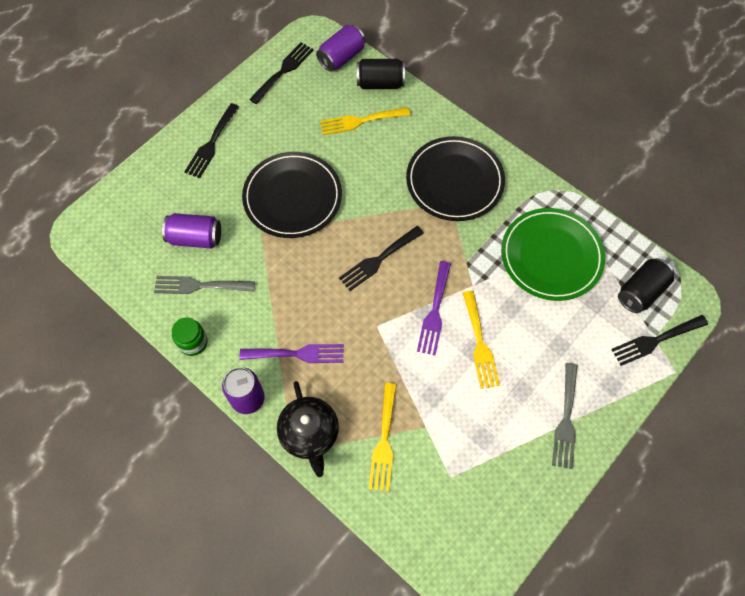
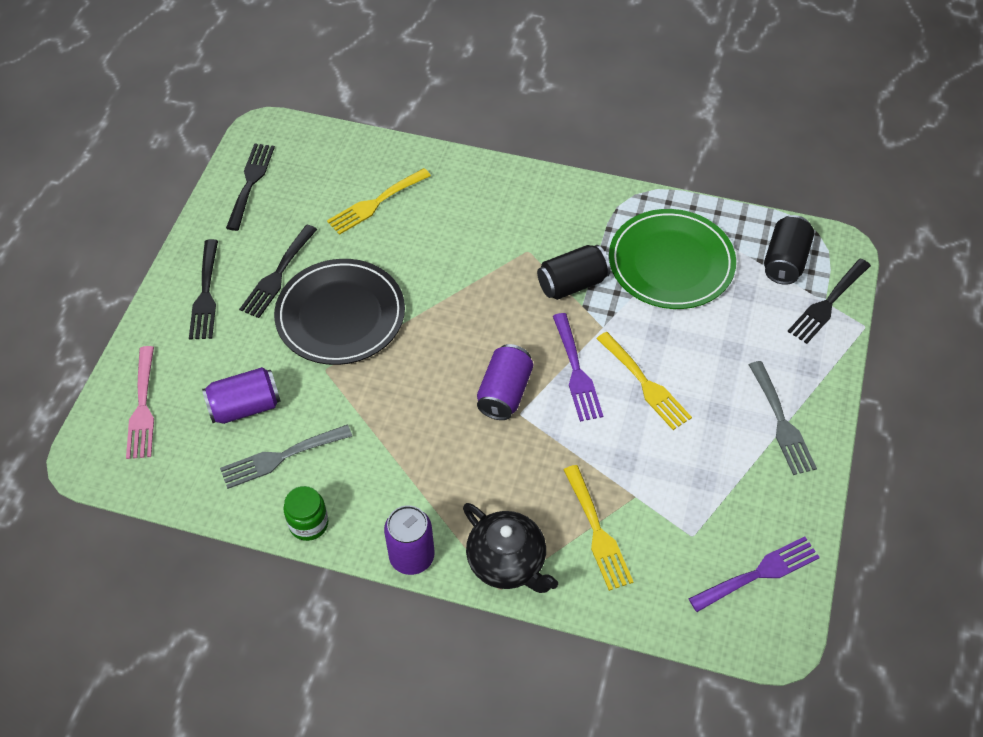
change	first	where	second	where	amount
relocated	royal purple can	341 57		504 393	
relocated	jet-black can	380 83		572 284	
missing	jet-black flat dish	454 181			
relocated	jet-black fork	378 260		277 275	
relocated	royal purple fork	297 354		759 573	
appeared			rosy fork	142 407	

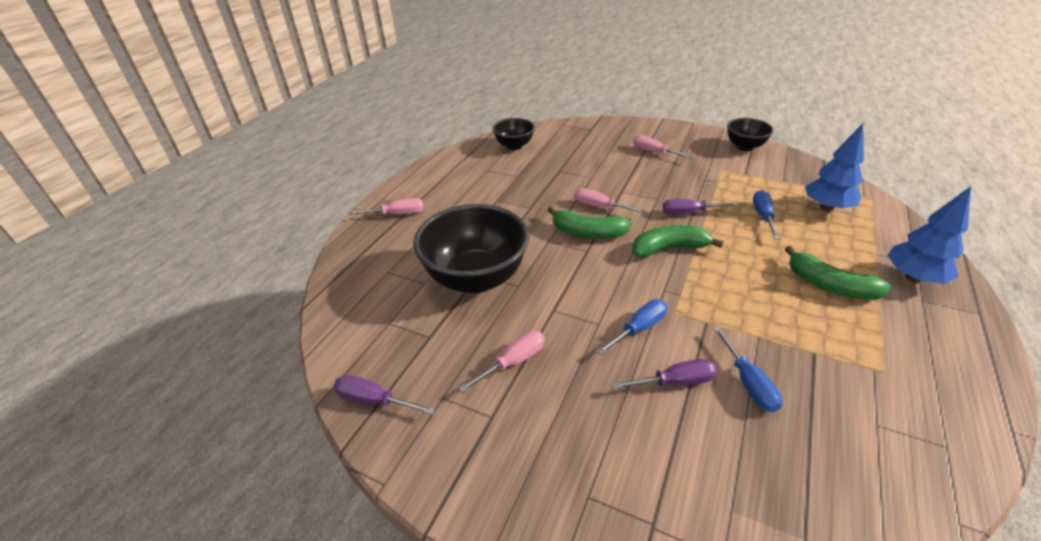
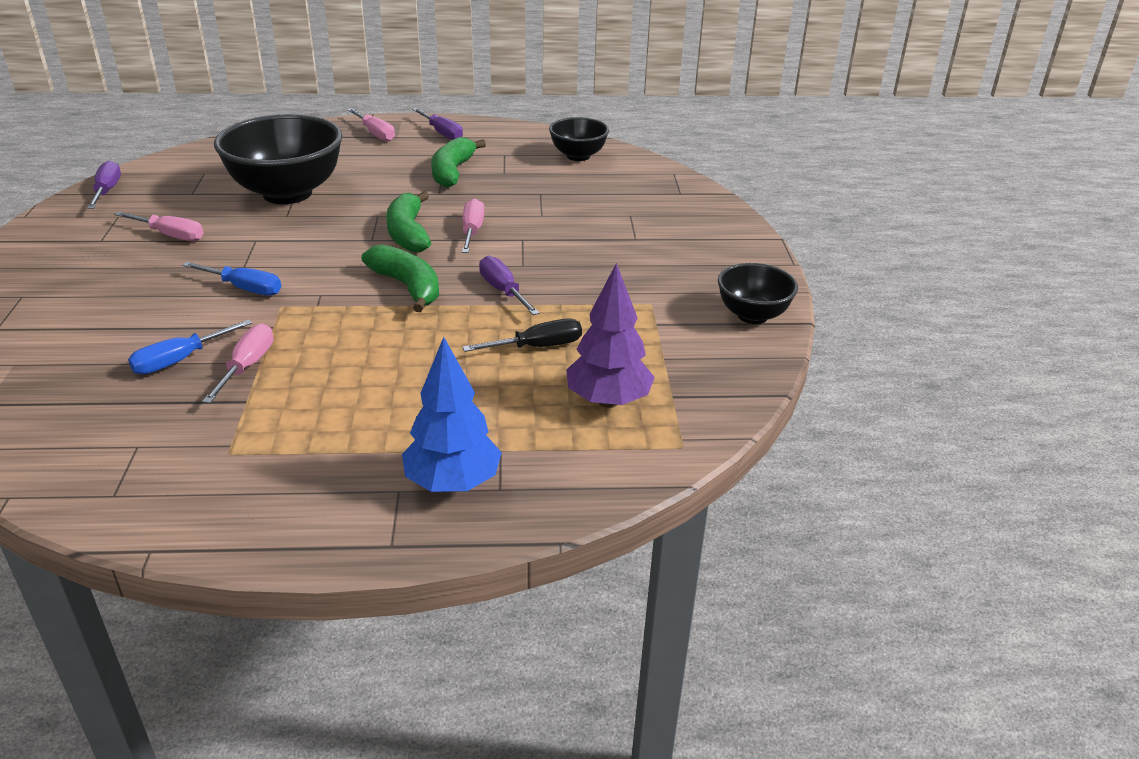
change	first	where	second	where	amount
colour	blue tree	826 207	royal purple tree	608 401	
relocated	rosy screwdriver	654 152		247 367	
colour	blue screwdriver	763 216	jet-black screwdriver	537 347	
relocated	green banana	829 286		452 172	
relocated	royal purple screwdriver	674 382		442 133	

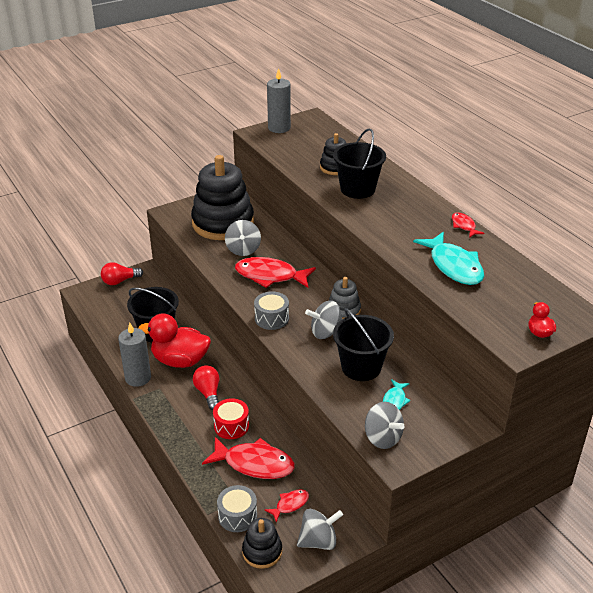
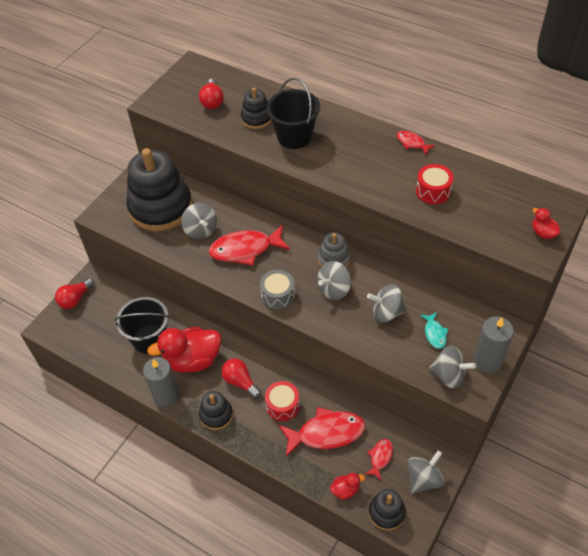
change	first	where	second	where	amount
relocated	grey wax candle	279 128		487 361	
exchanged	turquoise fish figure	454 266	red toy drum	433 191	
exchanged	jet-black sand bucket	361 367	grey whirligig	386 312	
exchanged	grey toy drum	237 516	red rubber duck	345 490	
appeared			red bulb	212 101	
appeared			jet-black stacking rings	216 415	

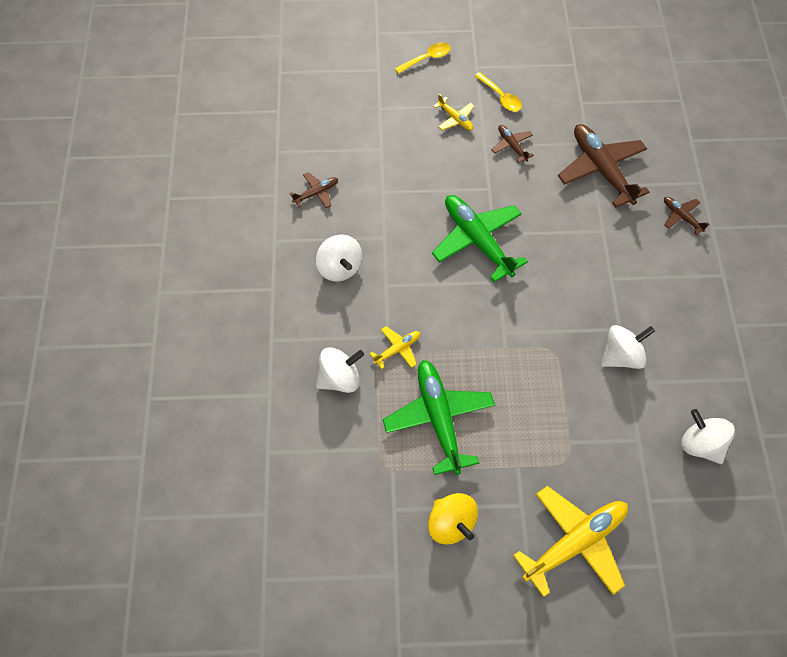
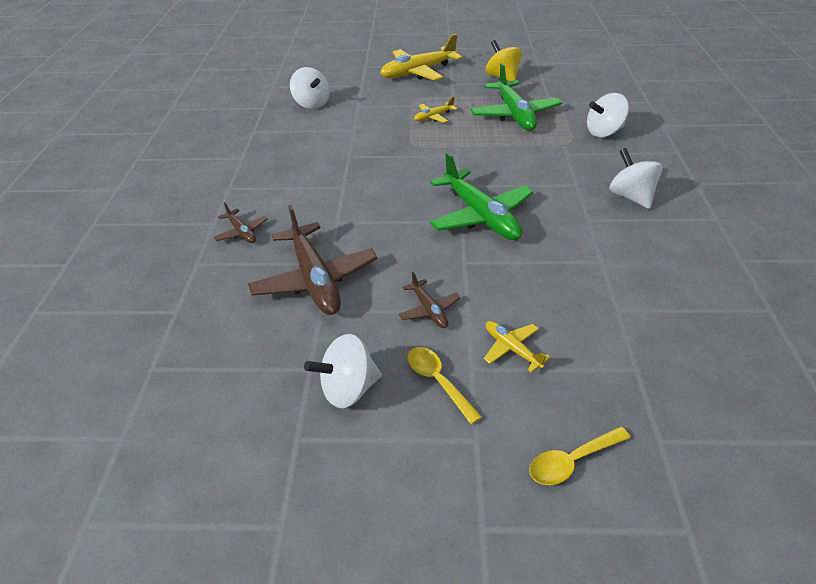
change	first	where	second	where	amount
missing	dark brown aeroplane	316 193			
relocated	pure white whirligig	621 356		348 389	
relocated	golden aeroplane	397 349		433 117	

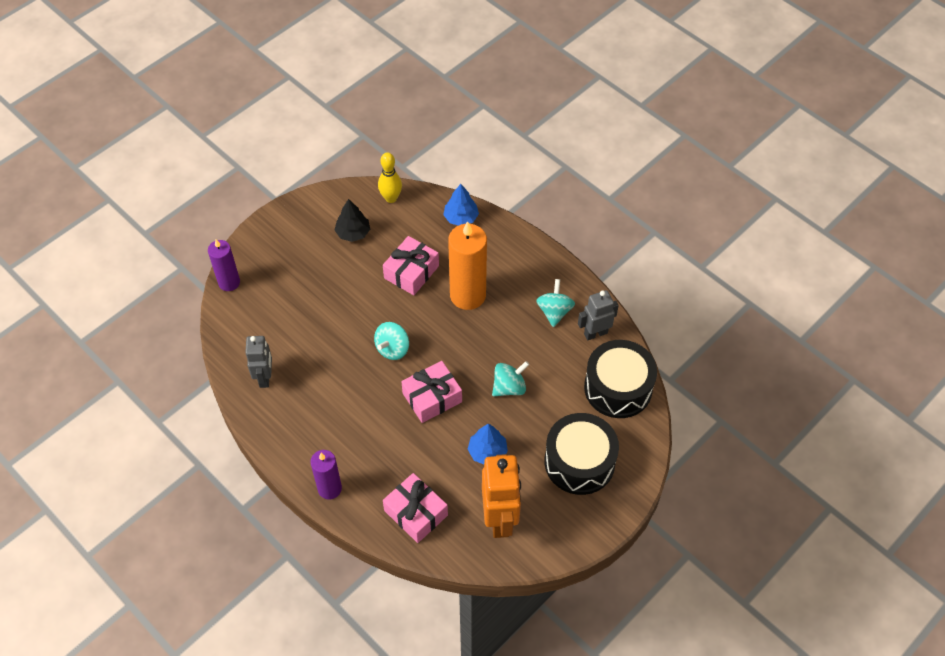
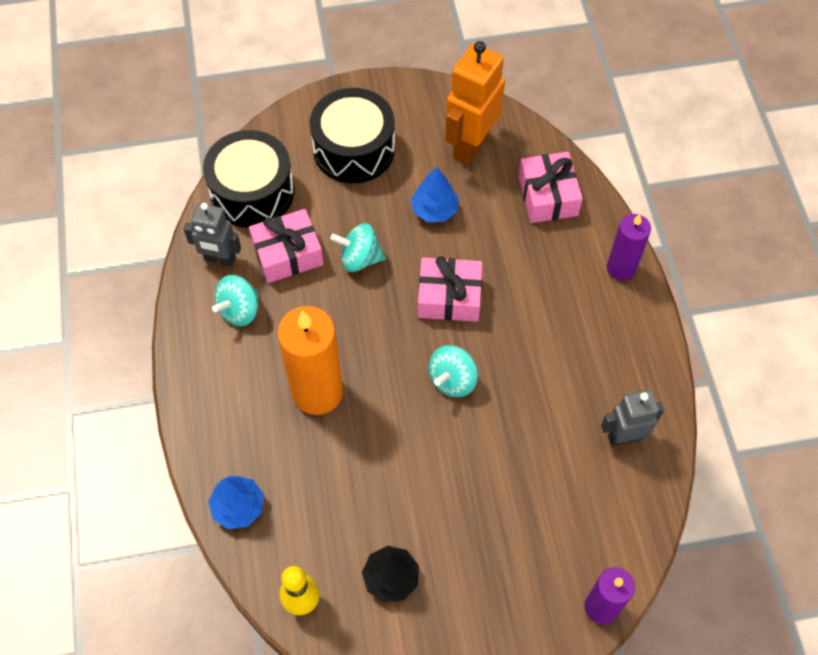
change	first	where	second	where	amount
relocated	rosy wrapped gift	411 272		288 254	
spun	turquoise whirligig	392 349		452 380	150 degrees clockwise
spun	grey robot figure	265 377		624 437	45 degrees clockwise

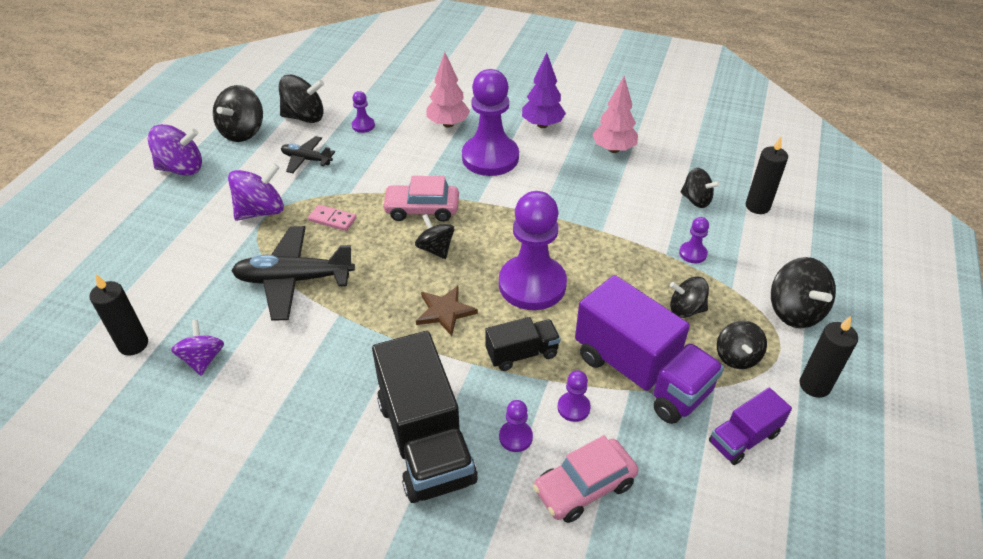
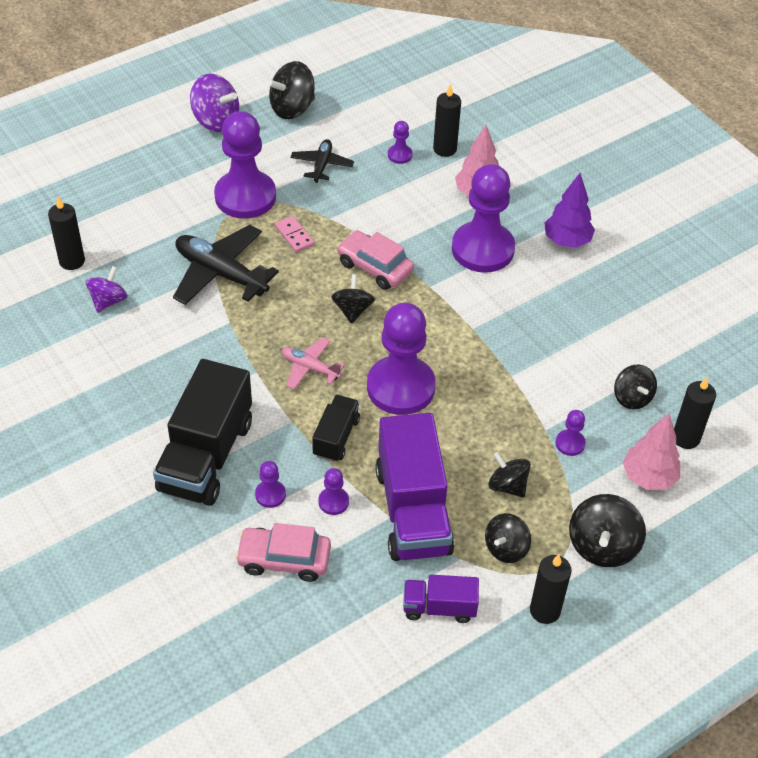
change	first	where	second	where	amount
missing	jet-black whirligig	305 117			
relocated	rosy tree	613 149		648 477	
spun	jet-black aeroplane	306 159		322 165	45 degrees clockwise
exchanged	royal purple whirligig	261 211	royal purple chess pawn	245 197	
exchanged	dark brown five-pointed star	445 311	rosy aeroplane	310 368	
spun	jet-black truck	522 353		336 437	90 degrees counterclockwise
appeared			jet-black wax candle	444 149	

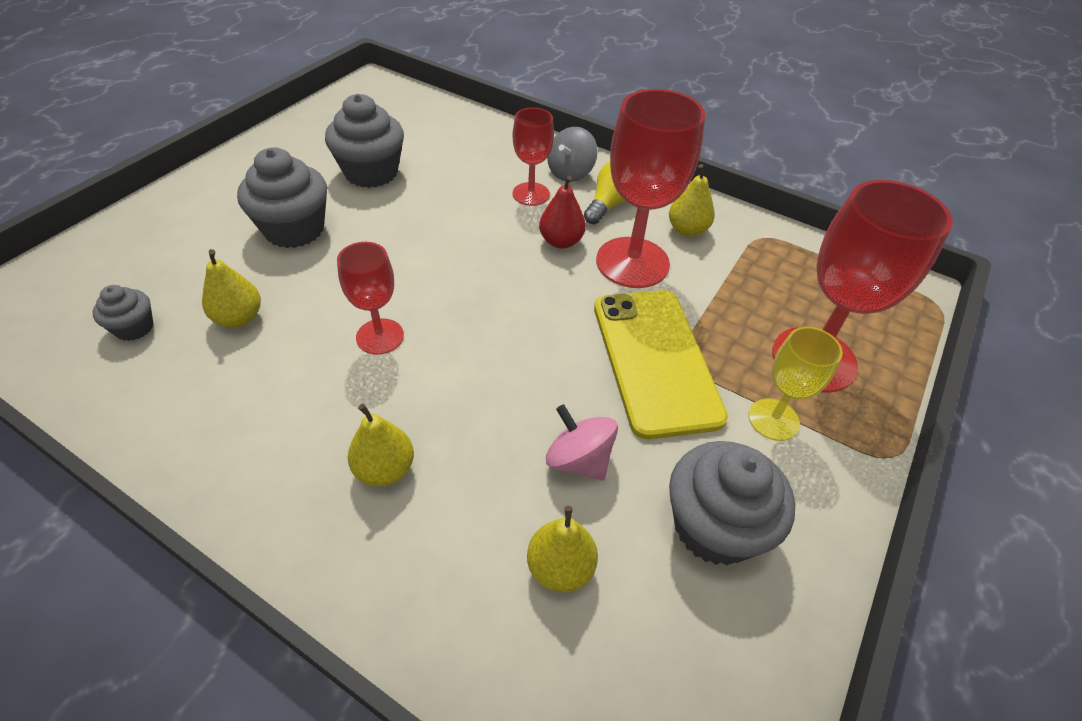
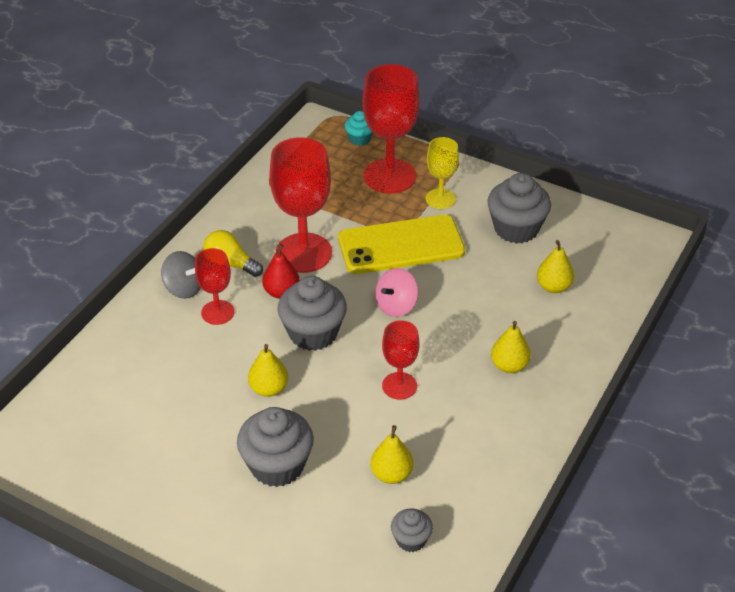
change	first	where	second	where	amount
relocated	grey fairy cake	371 172		313 333	
relocated	golden pear fruit	687 230		269 389	
relocated	rosy whirligig	578 460		396 306	
appeared			turquoise fairy cake	359 139	

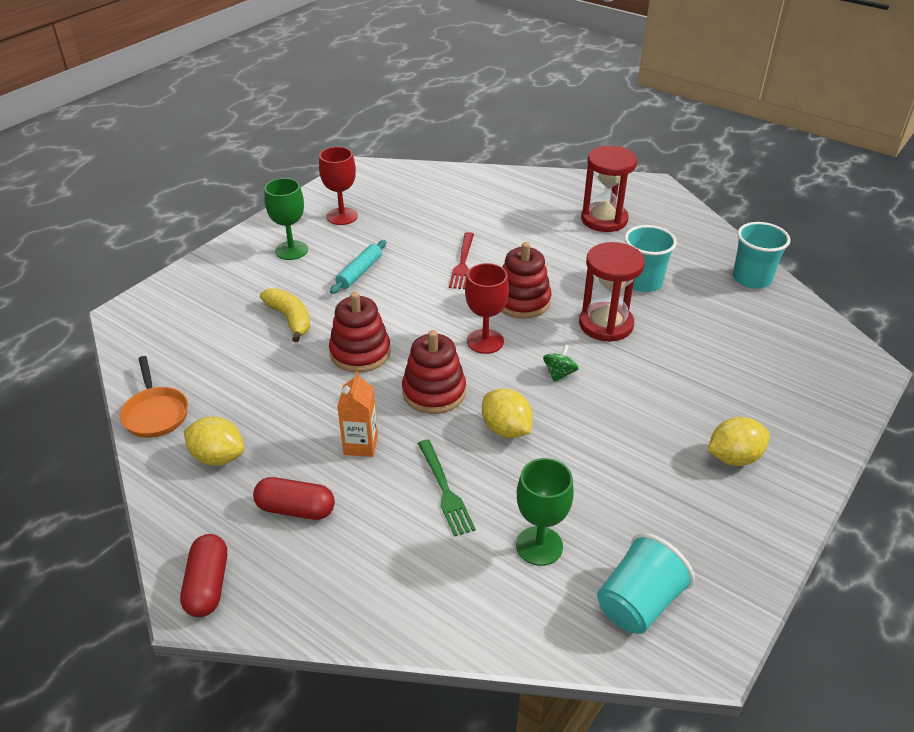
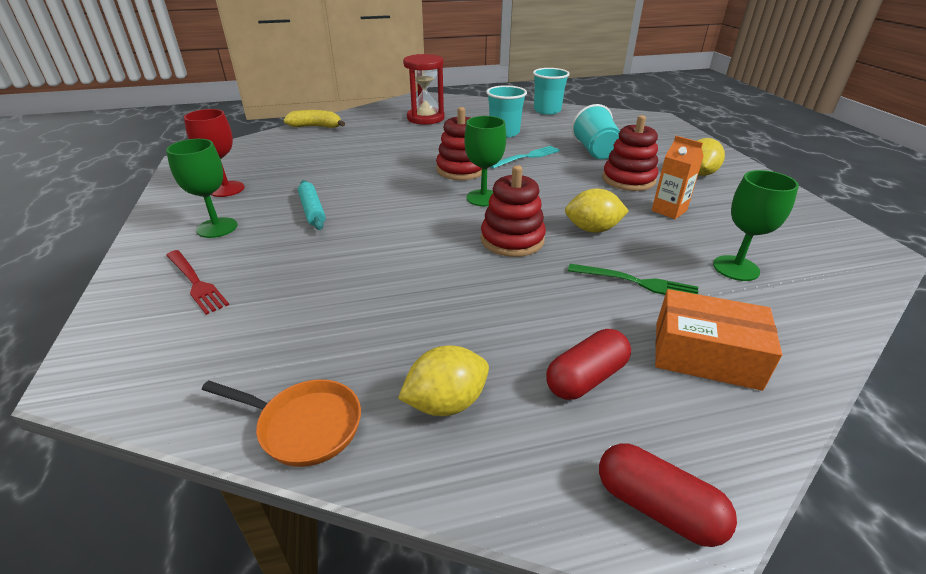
change	first	where	second	where	amount
relocated	red fork	462 263		196 283	
exchanged	red sandglass	605 324	turquoise fork	528 157	
colour	red wine glass	485 341	green wine glass	483 198	
relocated	golden banana	290 319		316 127	
relocated	red stacking rings	360 353		628 180	
missing	green whirligig	559 373			
relocated	bright orange carton	361 445		669 210	
relocated	turquoise beaker	638 603		595 151	
appeared			bright orange box	705 355	

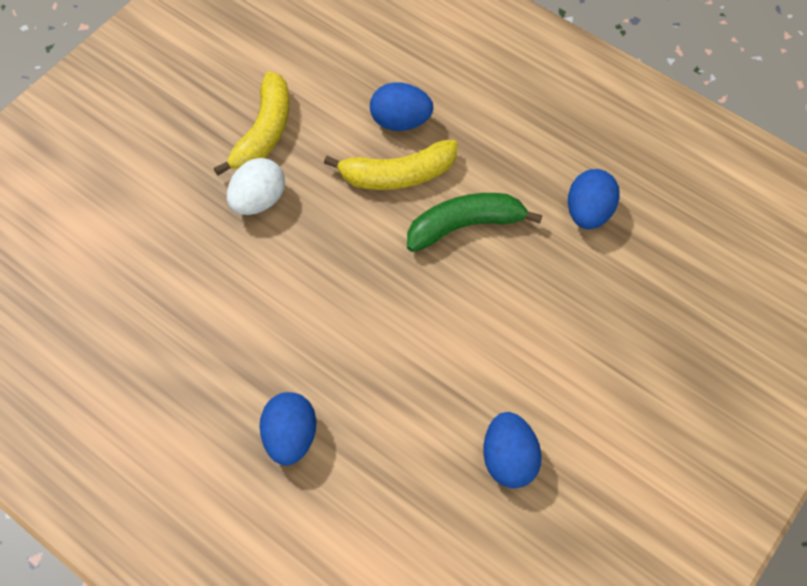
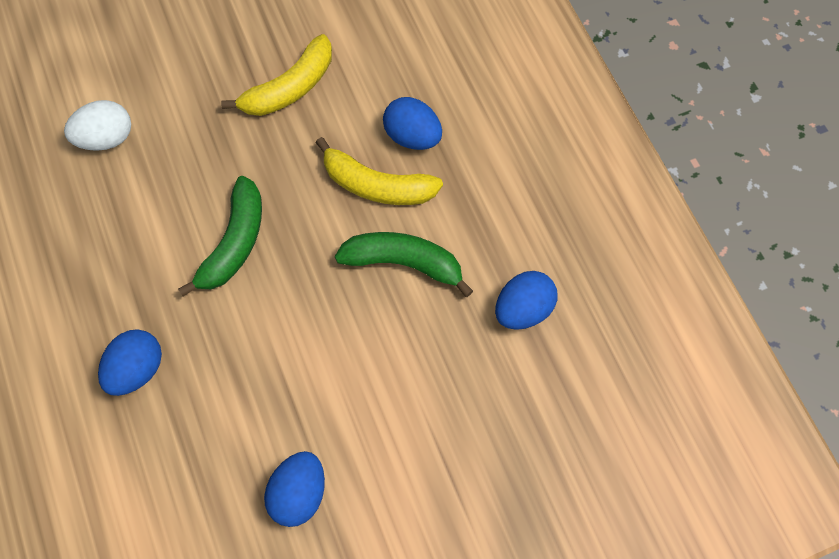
change	first	where	second	where	amount
relocated	pure white egg shape	258 200		106 138	
appeared			green banana	234 243	

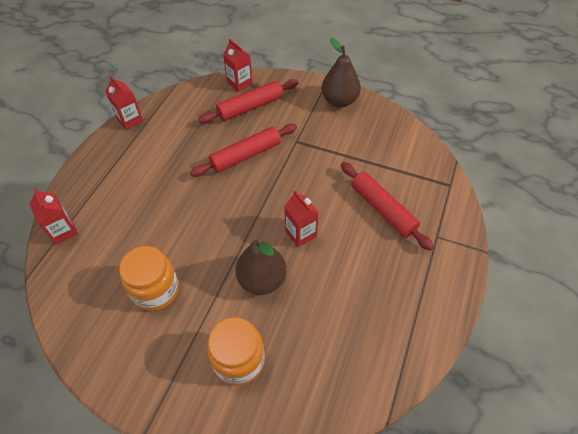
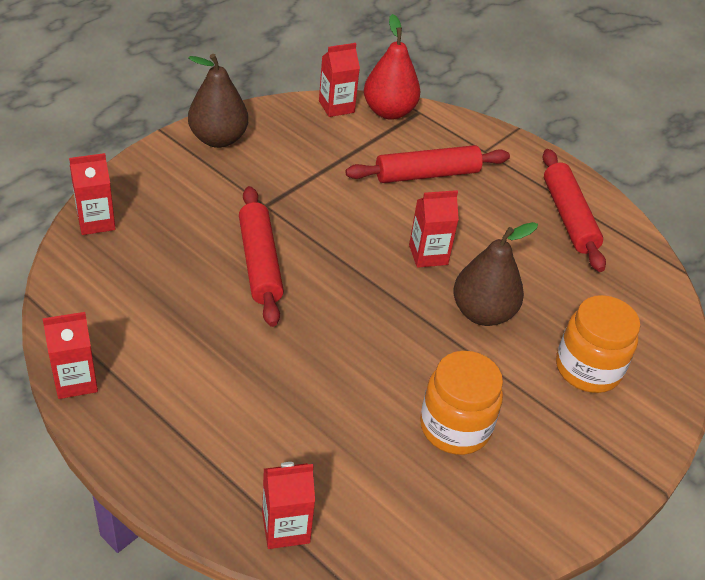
change	first	where	second	where	amount
relocated	red pastry roller	250 107		569 217	
appeared			red pear fruit	389 112	
appeared			red carton	336 107	

